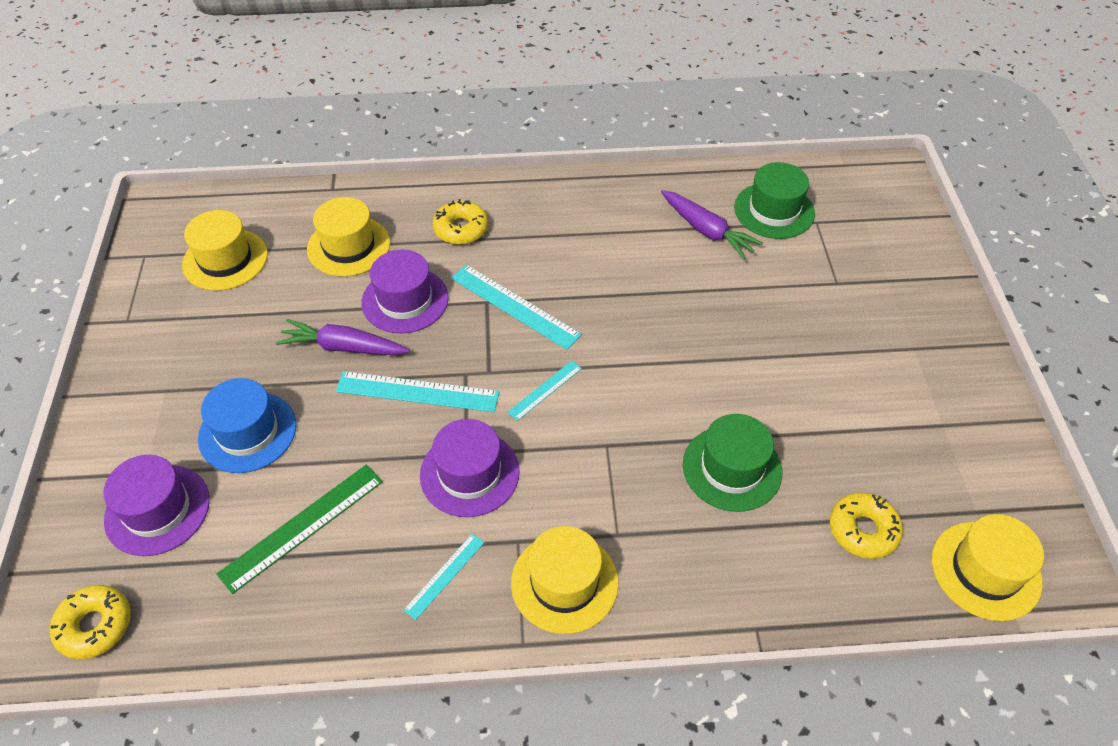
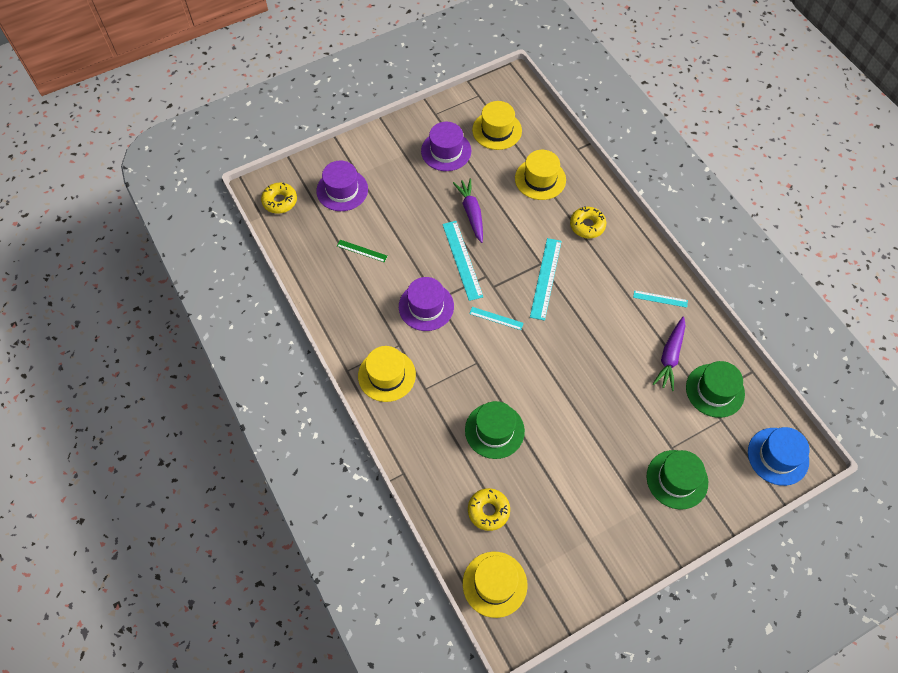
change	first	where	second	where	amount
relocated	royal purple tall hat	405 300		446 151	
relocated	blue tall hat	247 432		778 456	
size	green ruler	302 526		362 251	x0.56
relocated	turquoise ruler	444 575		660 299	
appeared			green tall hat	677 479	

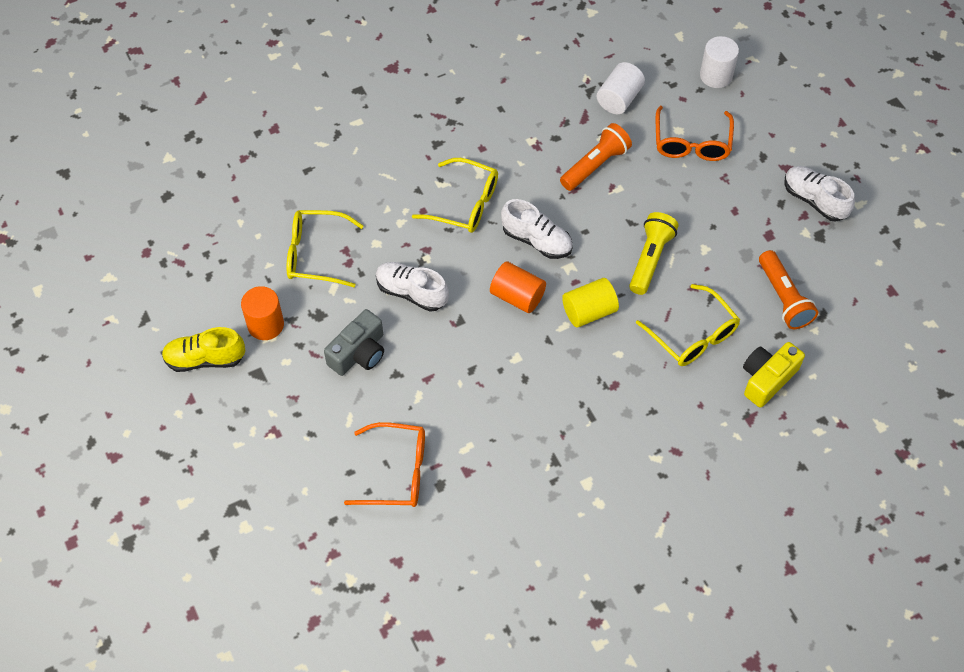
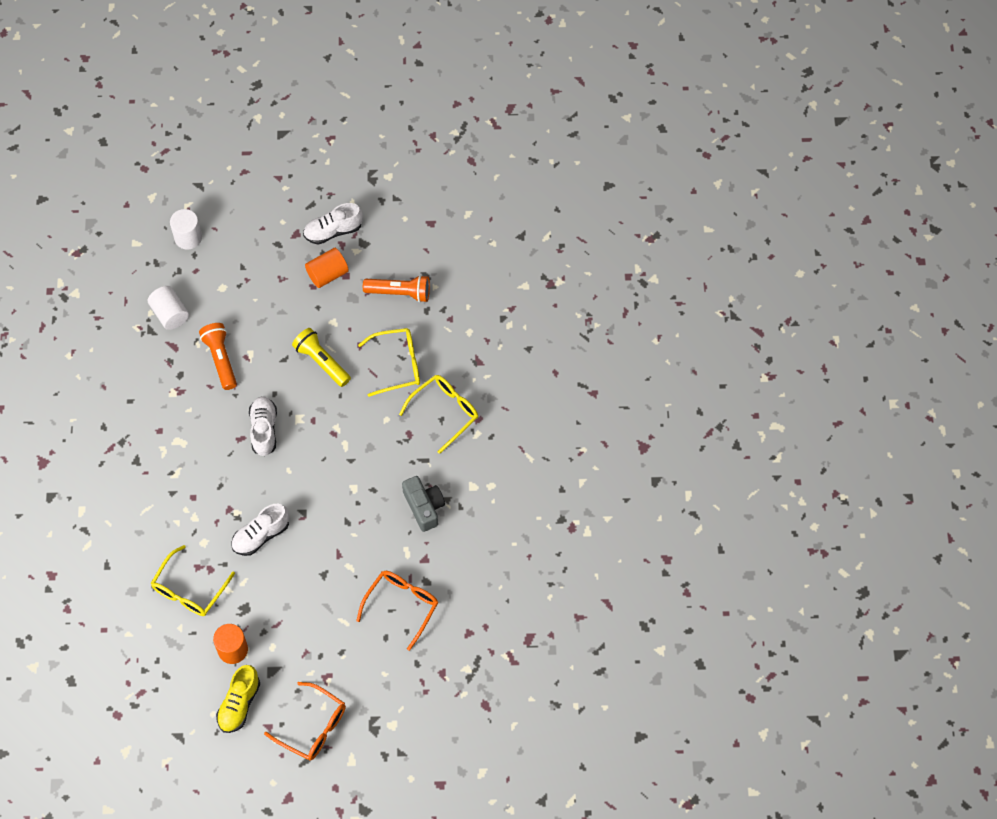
change	first	where	second	where	amount
relocated	bright orange eyeglasses	692 143		313 727	
relocated	golden eyeglasses	465 204		445 412	
spun	pure white shoe	537 240		264 430	60 degrees counterclockwise
relocated	bright orange cylinder shape	517 296		327 274	
missing	golden cylinder shape	589 311			
relocated	grey camera	359 353		424 507	
missing	golden camera	767 379			

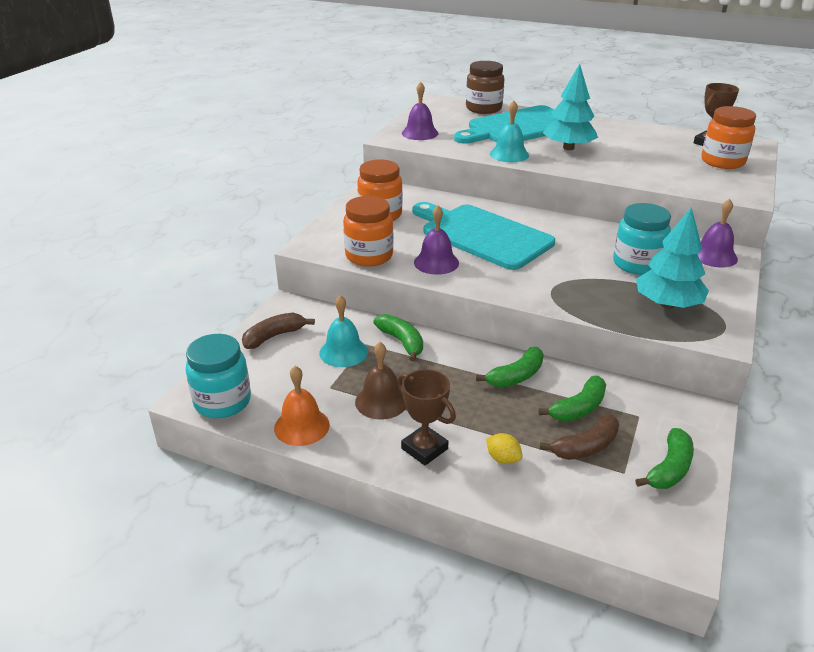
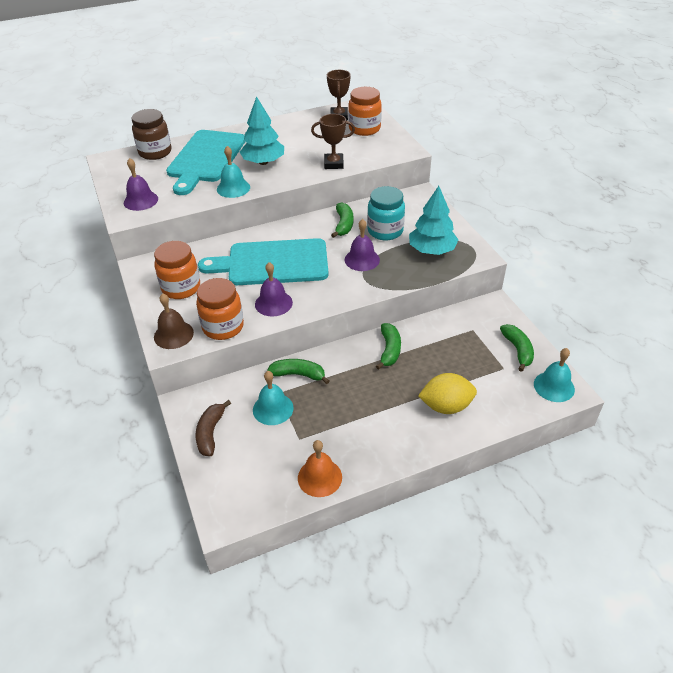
change	first	where	second	where	amount
relocated	royal purple school bell	714 256		362 259	
missing	turquoise preserve jar	222 402			
relocated	dark brown school bell	381 401		173 334	
relocated	dark brown prize cup	424 449		333 164	
relocated	green banana	579 408		344 225	
missing	dark brown banana	586 447			
size	golden toy lemon	503 459		446 406	x1.95
appeared			turquoise school bell	554 386	

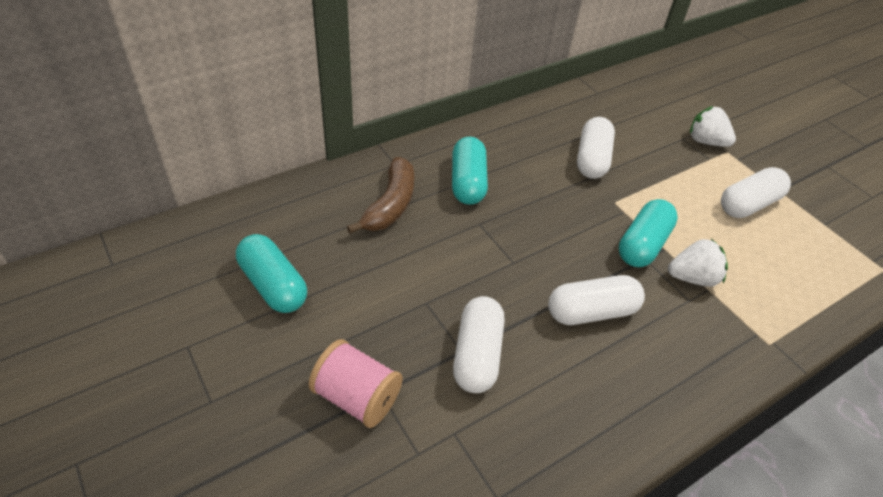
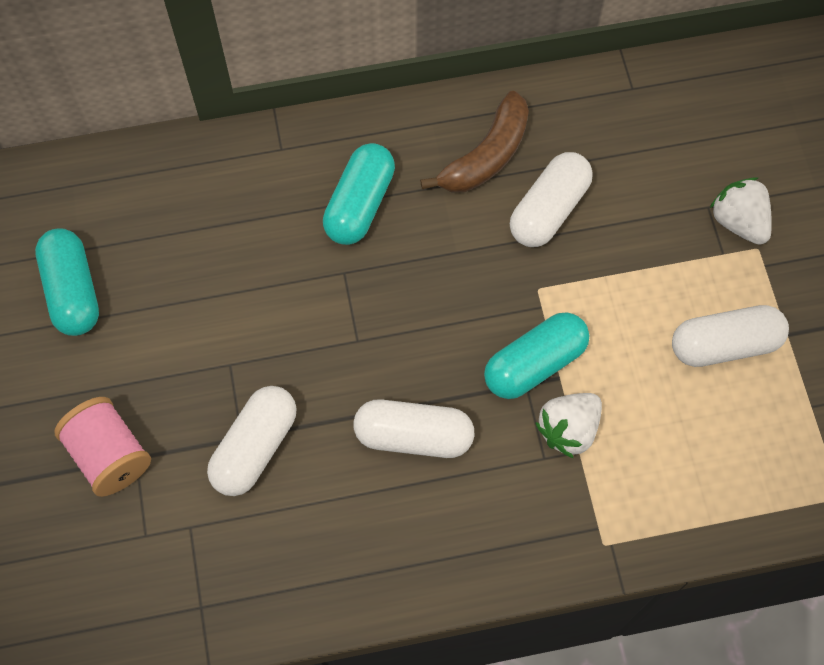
change	first	where	second	where	amount
relocated	dark brown banana	390 205		486 156	
spun	pure white toy strawberry	692 277		568 429	120 degrees clockwise

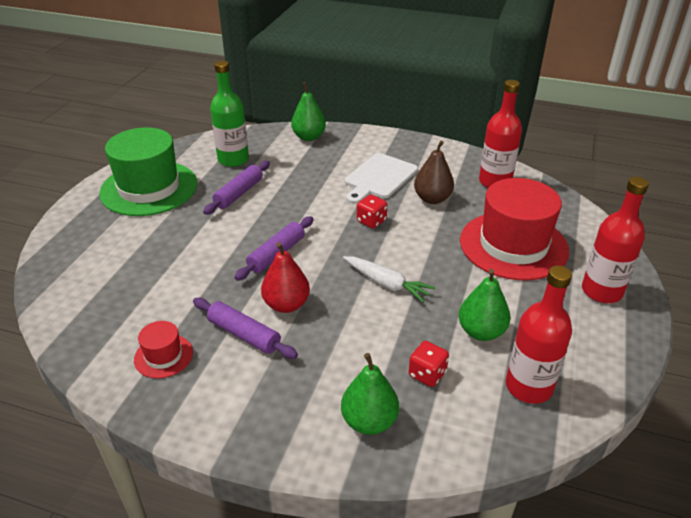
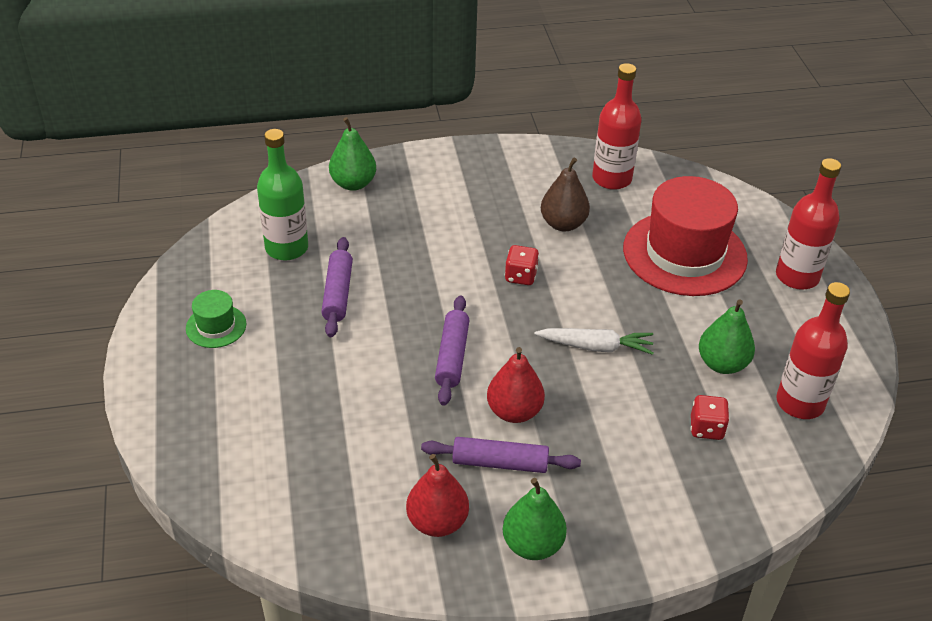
change	first	where	second	where	amount
size	green tall hat	149 188		216 326	x0.45
missing	pure white chopping board	379 178			
exchanged	red tall hat	163 356	red pear fruit	437 522	
relocated	green pear fruit	369 421		532 545	

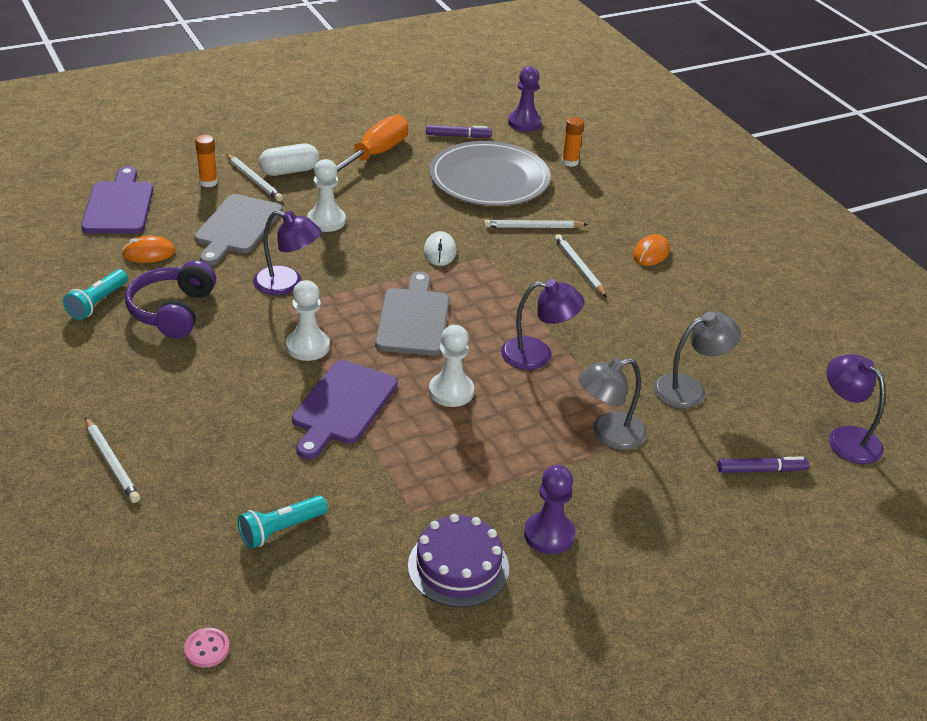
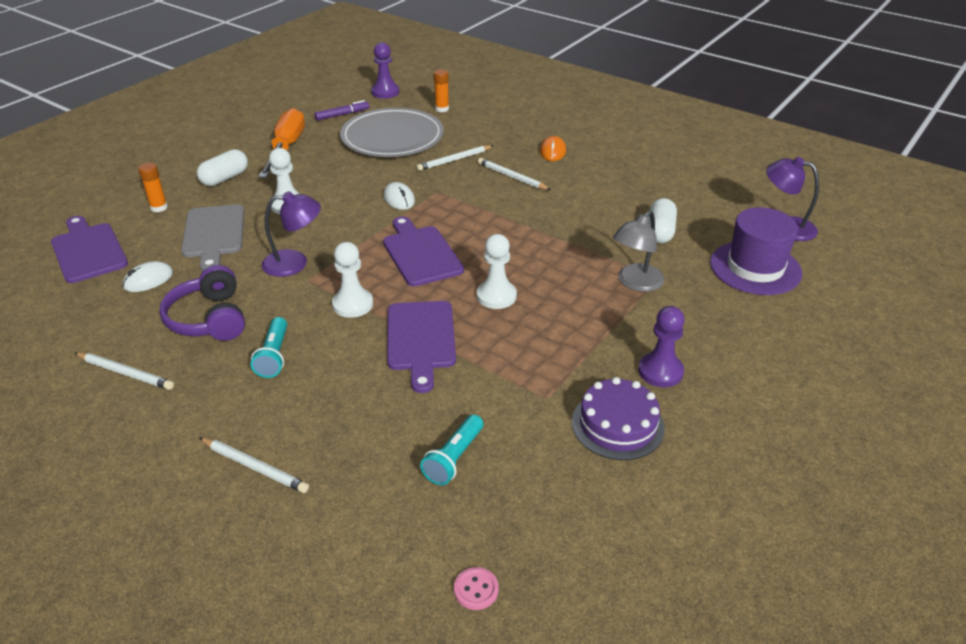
change	first	where	second	where	amount
relocated	pure white lead pencil	254 180		126 373	
colour	bright orange PC mouse	148 253	pure white PC mouse	148 280	
relocated	turquoise torch	97 303		274 356	
colour	grey chopping board	413 318	royal purple chopping board	421 253	
missing	royal purple desk lamp	537 354			
exchanged	grey desk lamp	689 389	pure white pill	660 232	
exchanged	royal purple felt pen	761 470	royal purple tall hat	755 268	

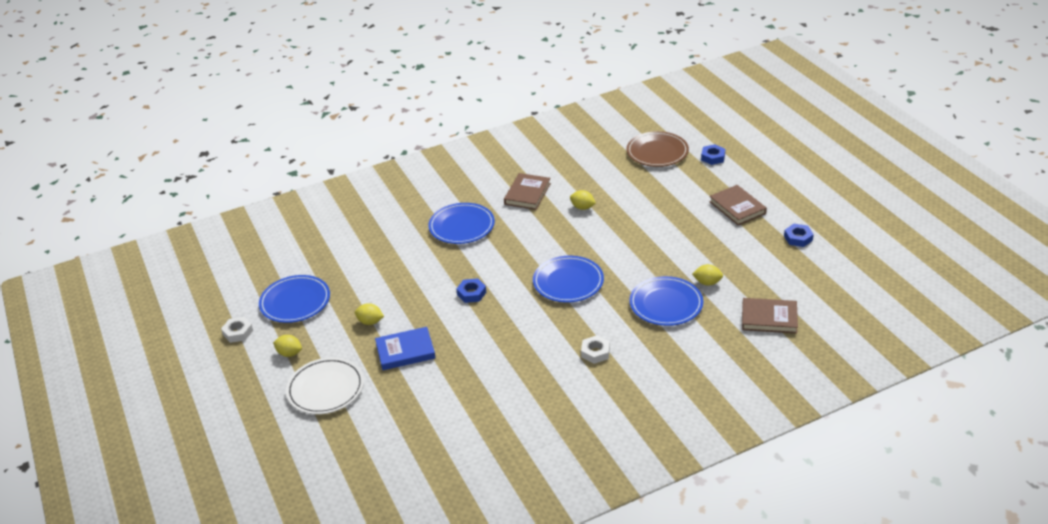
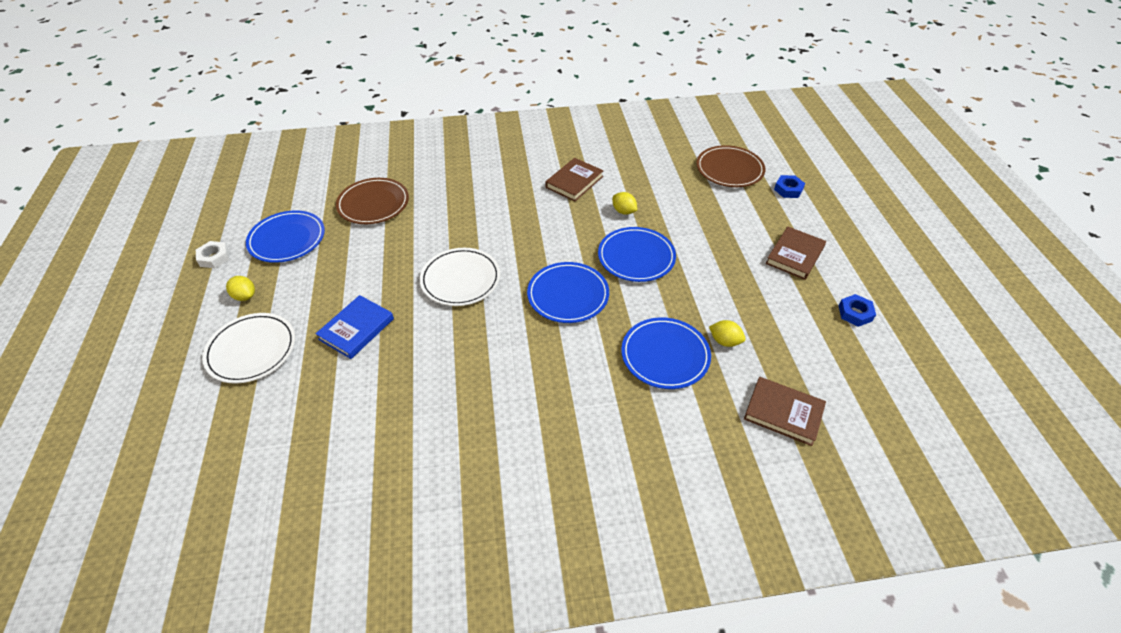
change	first	where	second	where	amount
spun	dark brown hardcover	737 207		794 255	45 degrees clockwise
relocated	blue flat dish	462 226		636 257	
exchanged	blue hex nut	471 293	pure white flat dish	460 279	
missing	golden toy lemon	370 322			
spun	blue hardcover	405 351		356 329	60 degrees counterclockwise
missing	pure white hex nut	595 352			
appeared			dark brown flat dish	373 204	

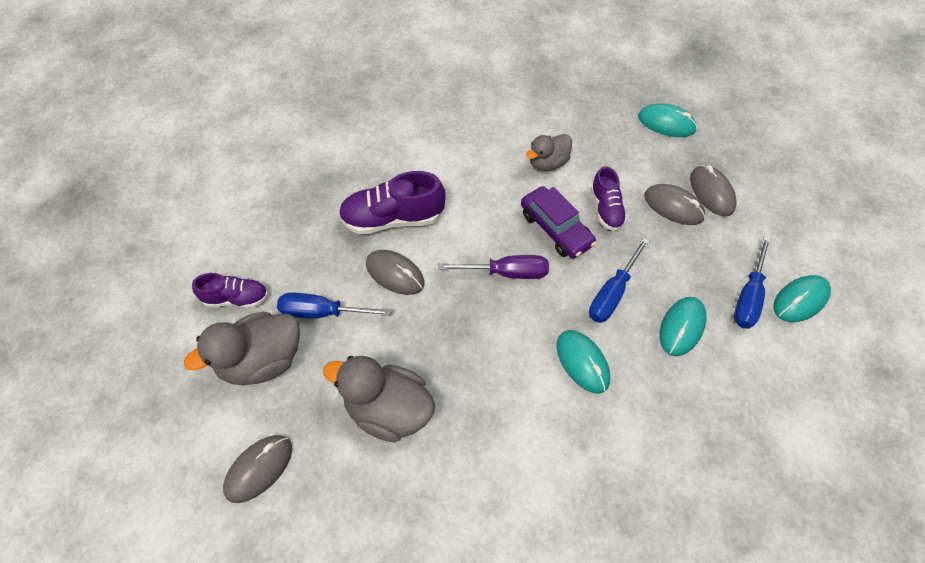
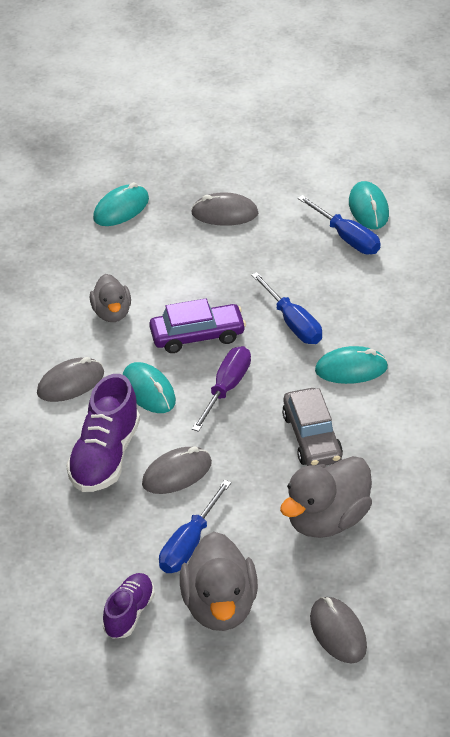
change	first	where	second	where	amount
missing	royal purple shoe	606 209			
relocated	grey PC mouse	673 206		70 383	
relocated	turquoise PC mouse	682 327		148 391	
appeared			grey toy car	312 437	

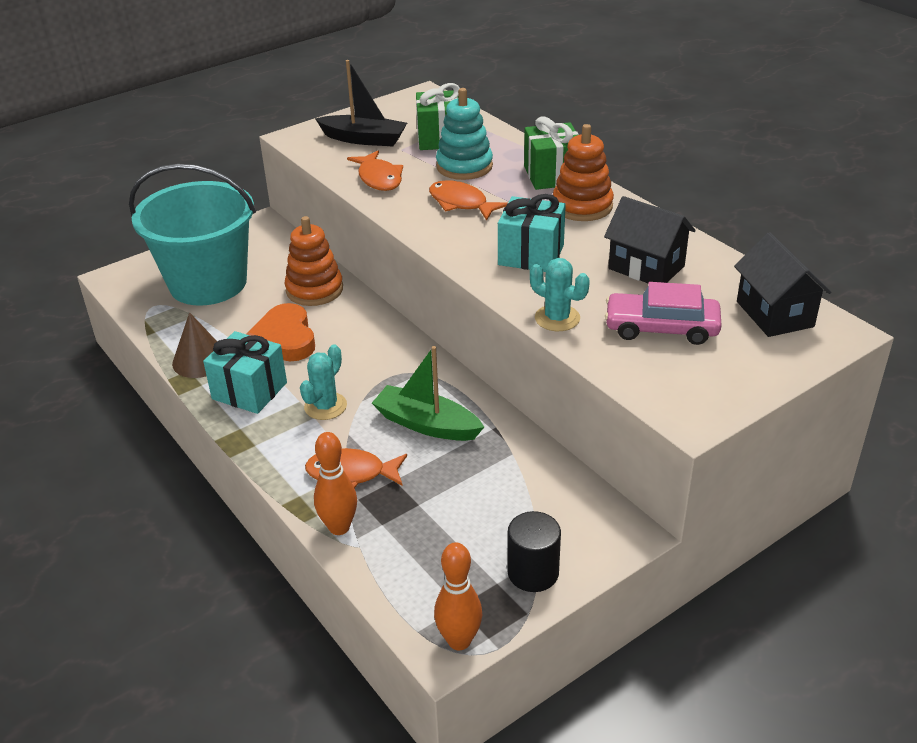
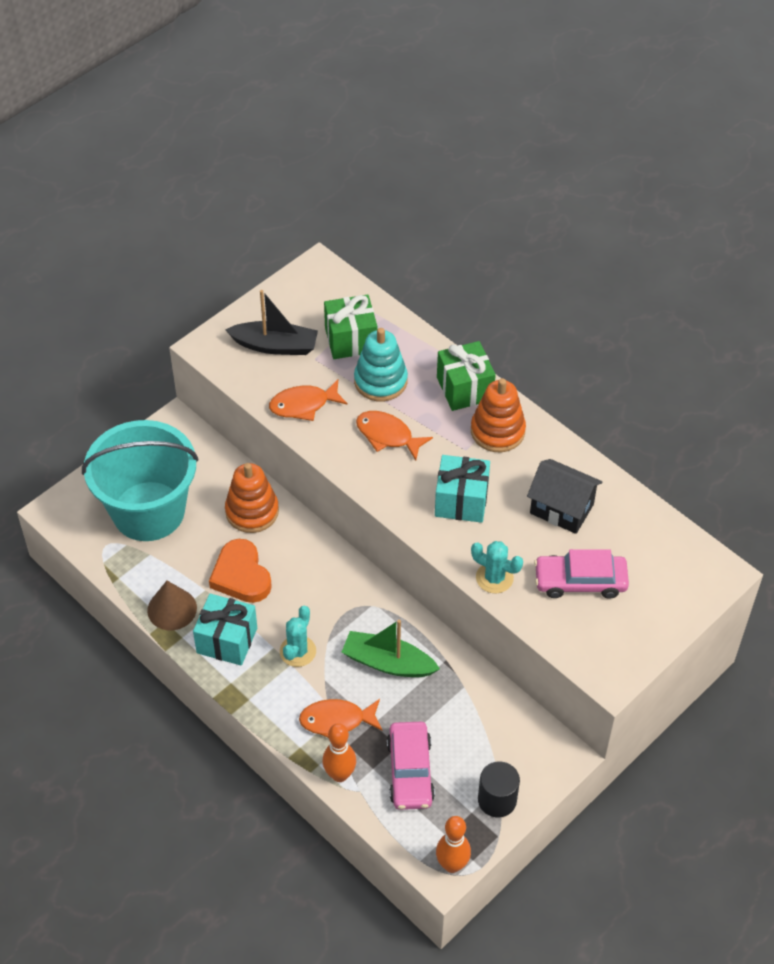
change	first	where	second	where	amount
spun	bright orange fish figure	379 178		303 405	105 degrees clockwise
missing	jet-black toy house	775 314			
appeared			rosy toy car	410 771	

